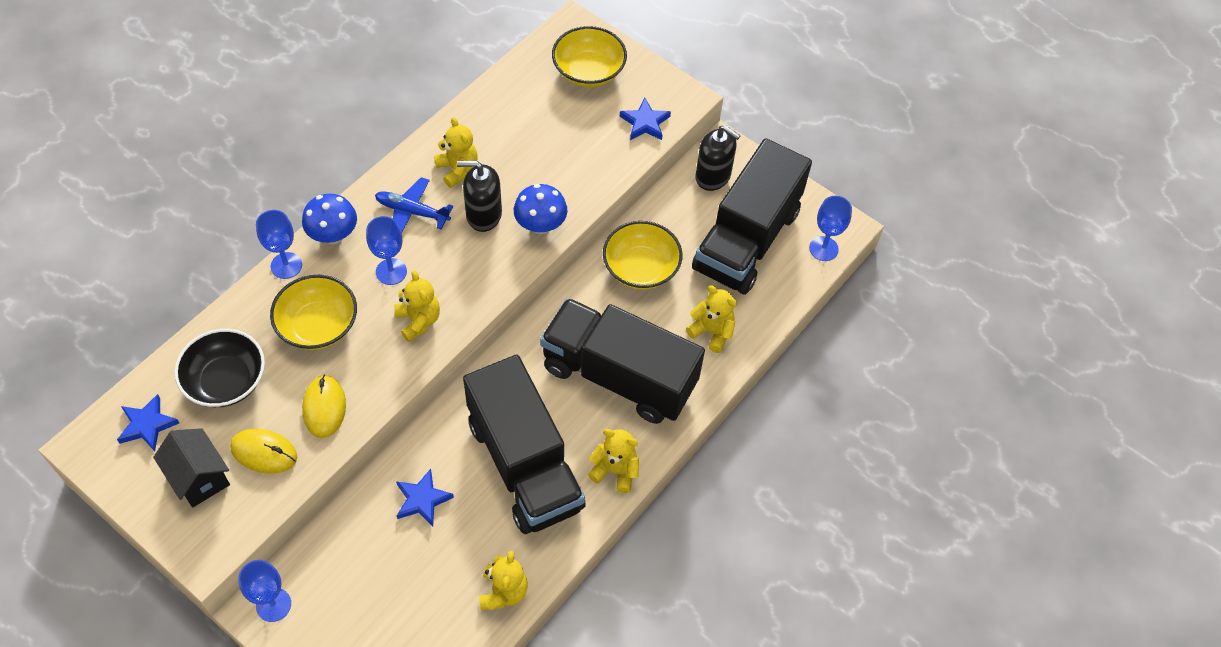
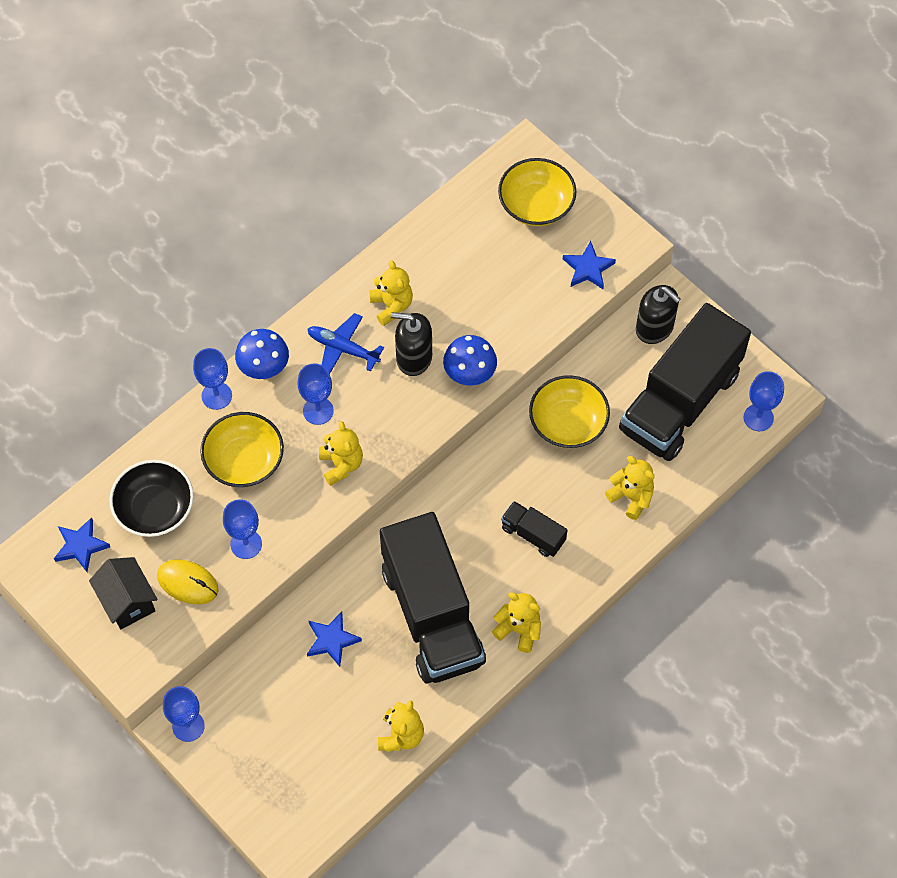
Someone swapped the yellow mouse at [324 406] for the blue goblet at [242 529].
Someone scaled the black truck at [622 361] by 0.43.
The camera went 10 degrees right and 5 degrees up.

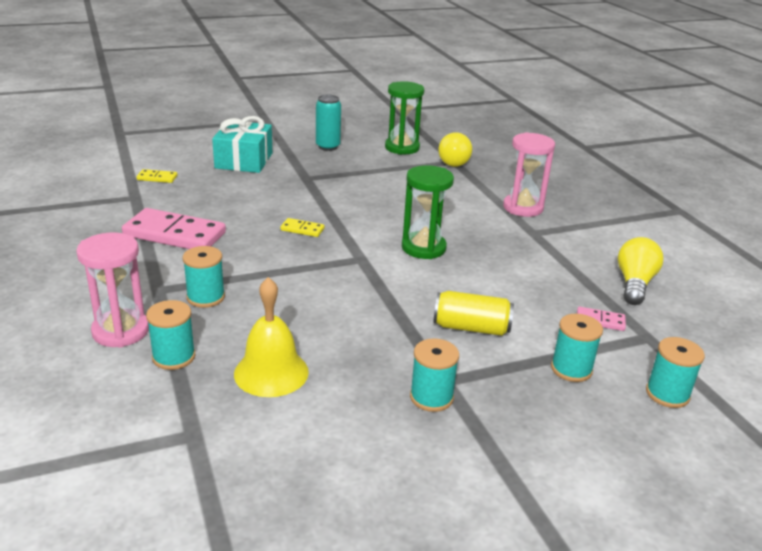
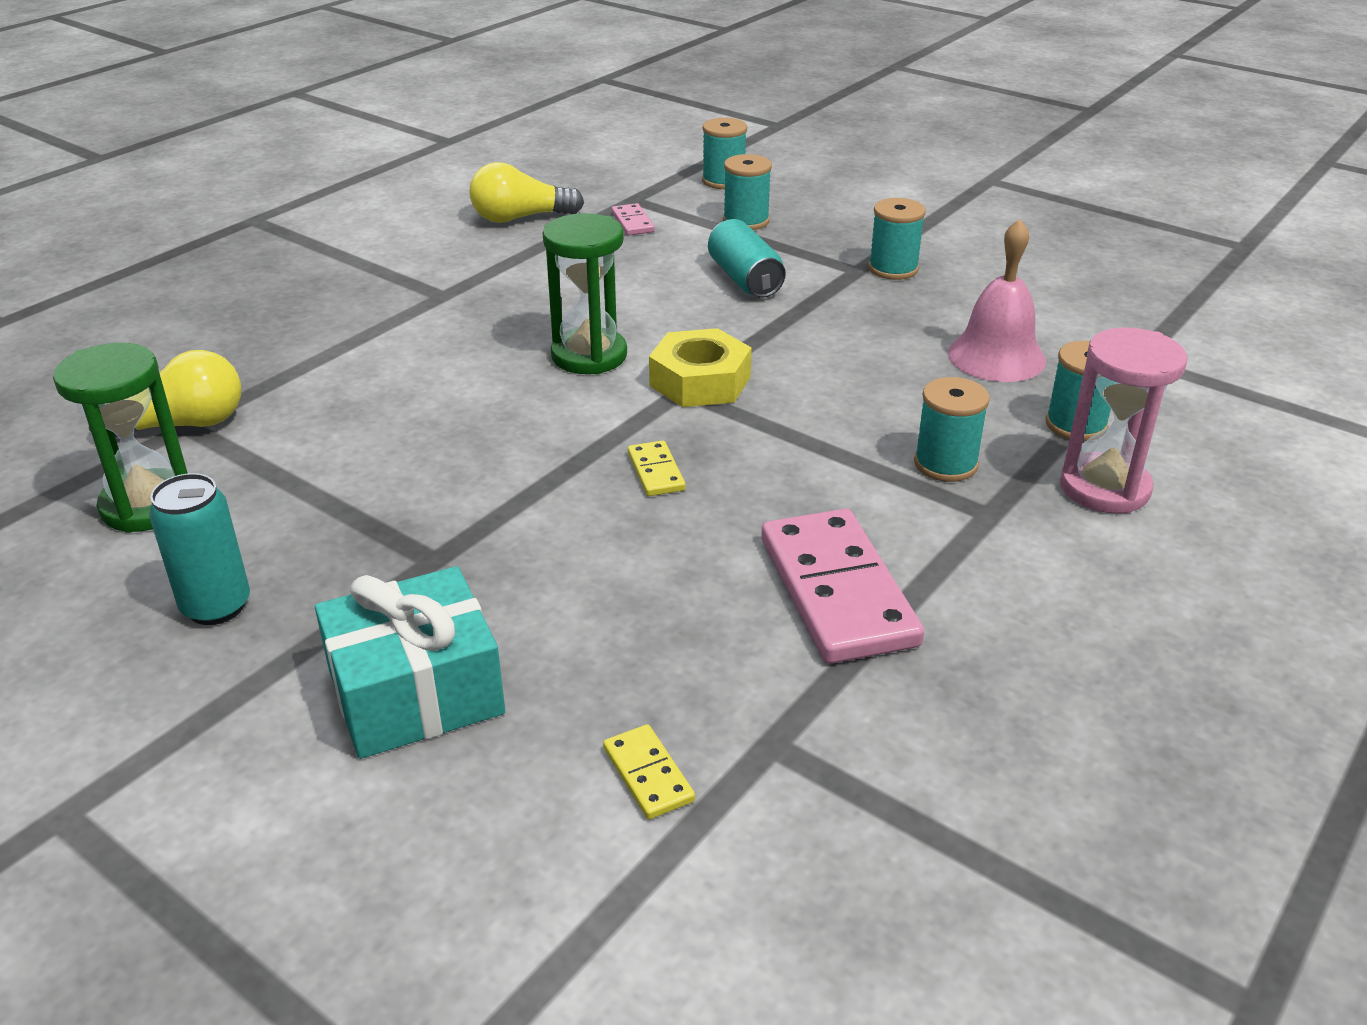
Someone repainted the yellow bell at [271 337], which became the pink bell at [997 300].
Someone repainted the yellow can at [474 313], which became the turquoise can at [747 258].
Someone took away the pink hourglass at [529 174].
Someone put down the yellow nut at [700 367].
The camera went 120 degrees left and 5 degrees up.

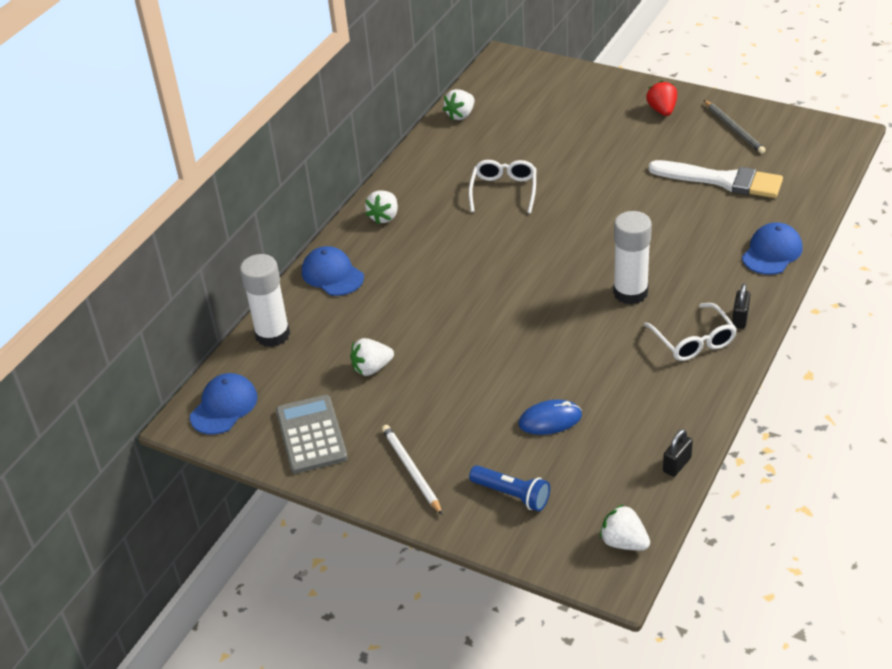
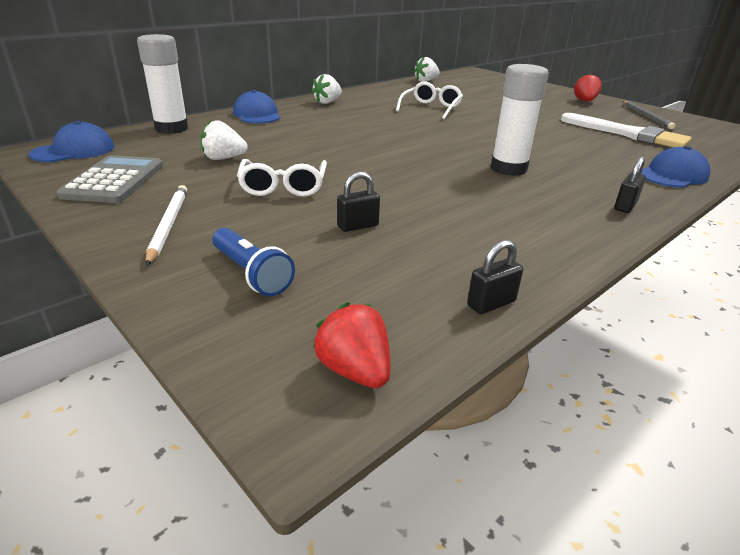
Someone swapped the blue mouse at [550 417] for the black padlock at [358 202].
Someone repainted the white strawberry at [625 527], which became the red strawberry at [351 345].
Someone carried the white glasses from [690 332] to [282 177].
The camera went 15 degrees right and 10 degrees down.

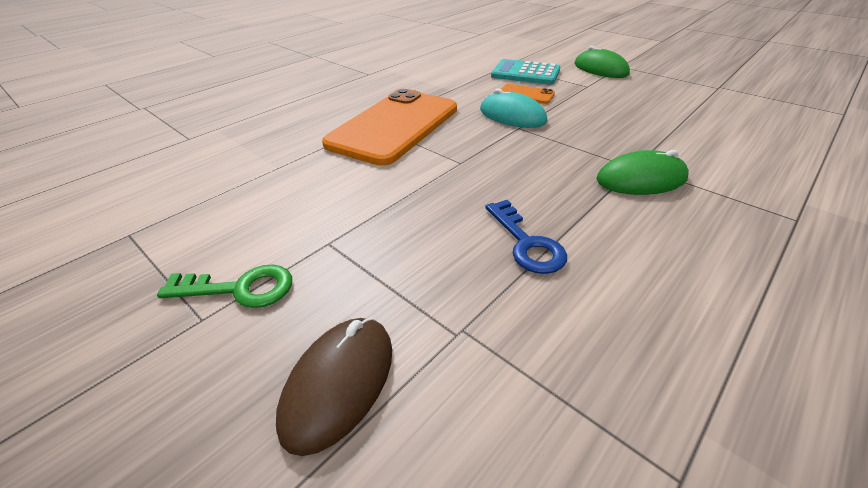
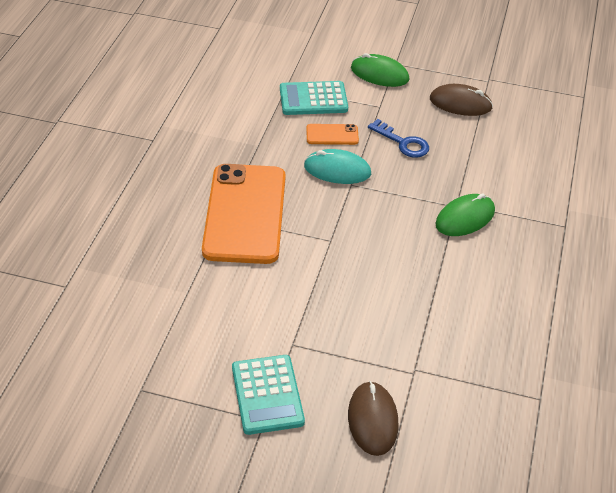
Someone swapped the green key at [224 286] for the turquoise calculator at [268 395].
Someone carried the blue key from [526 237] to [398 138].
Someone put down the brown mouse at [461 100].
The camera went 30 degrees left and 5 degrees up.

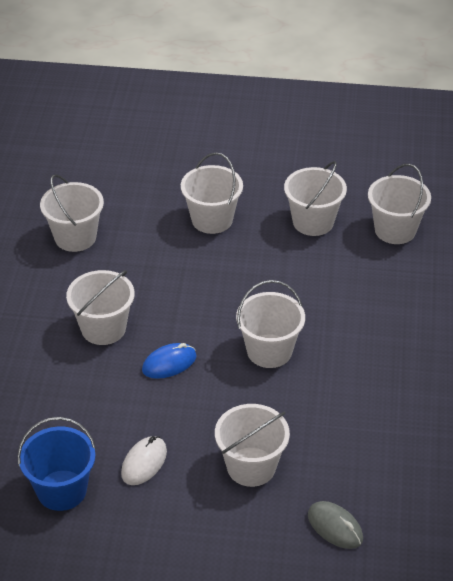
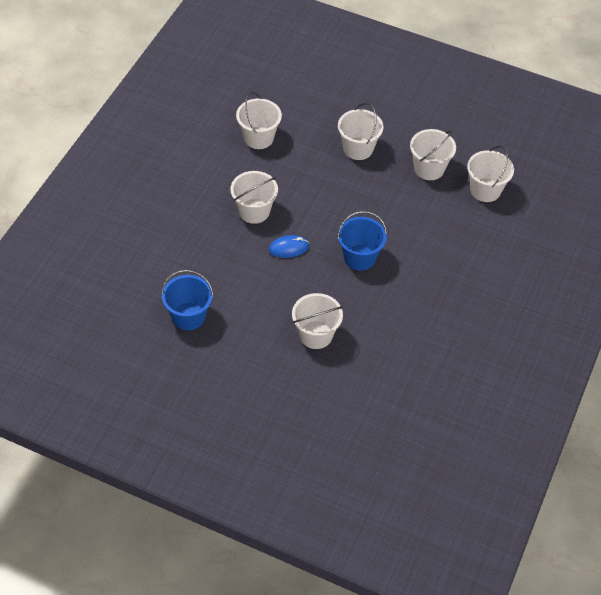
Someone took away the white mouse at [144 460].
Someone repainted the white bucket at [270 324], which became the blue bucket at [362 240].
Someone took away the grey mouse at [335 525].
The camera went 15 degrees right and 10 degrees up.

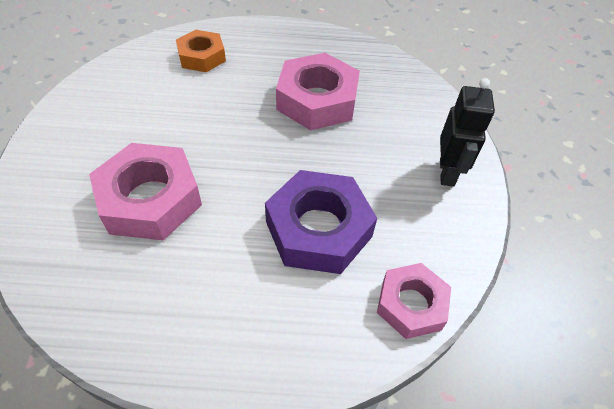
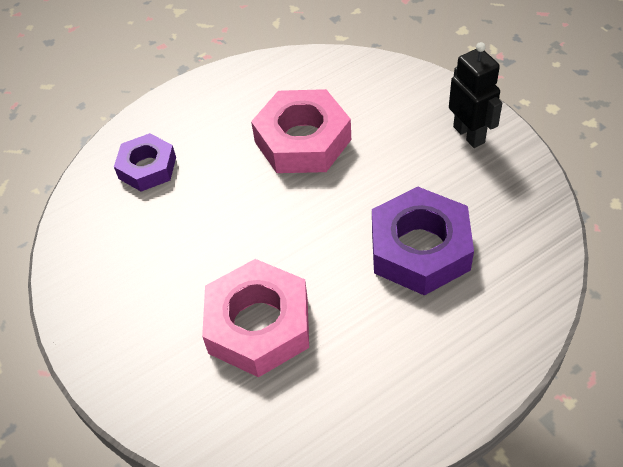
Someone repainted the orange nut at [201 51], which became the purple nut at [145 162].
Someone took away the pink nut at [414 301].
The camera went 30 degrees left and 0 degrees up.

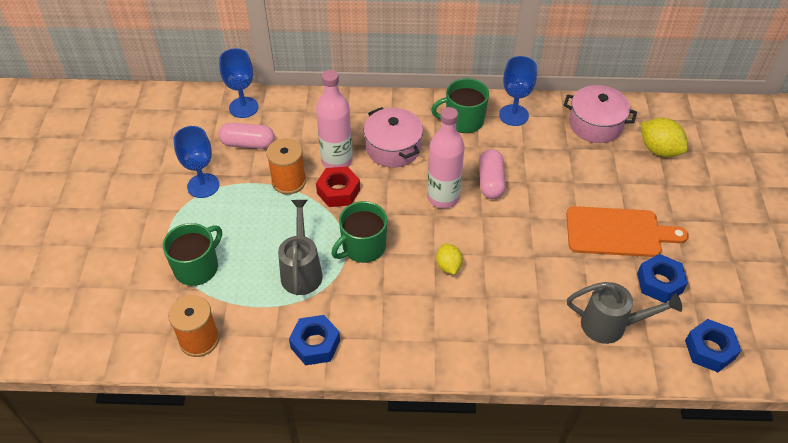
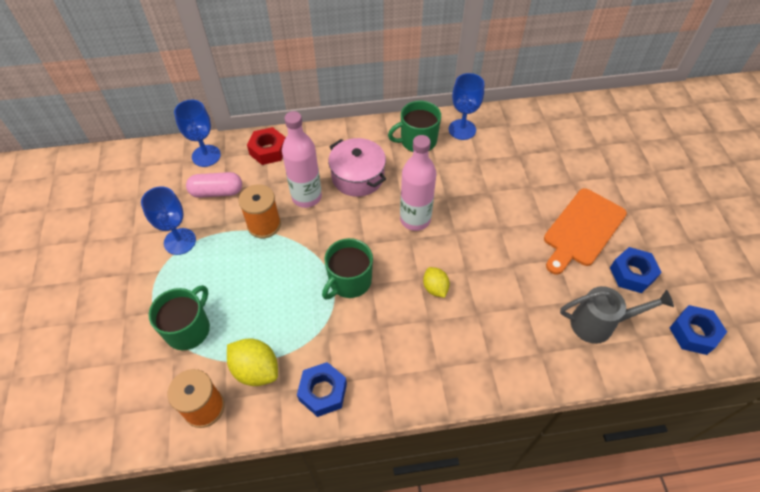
Someone took away the grey watering can at [300 247].
Someone carried the red nut from [338 186] to [266 146].
Someone took away the pink capsule at [492 174].
Someone took away the pink pot at [600 114].
Someone rotated the orange cutting board at [627 231] by 135 degrees clockwise.
Someone carried the yellow lemon from [664 137] to [252 362].
The camera went 10 degrees left and 5 degrees up.

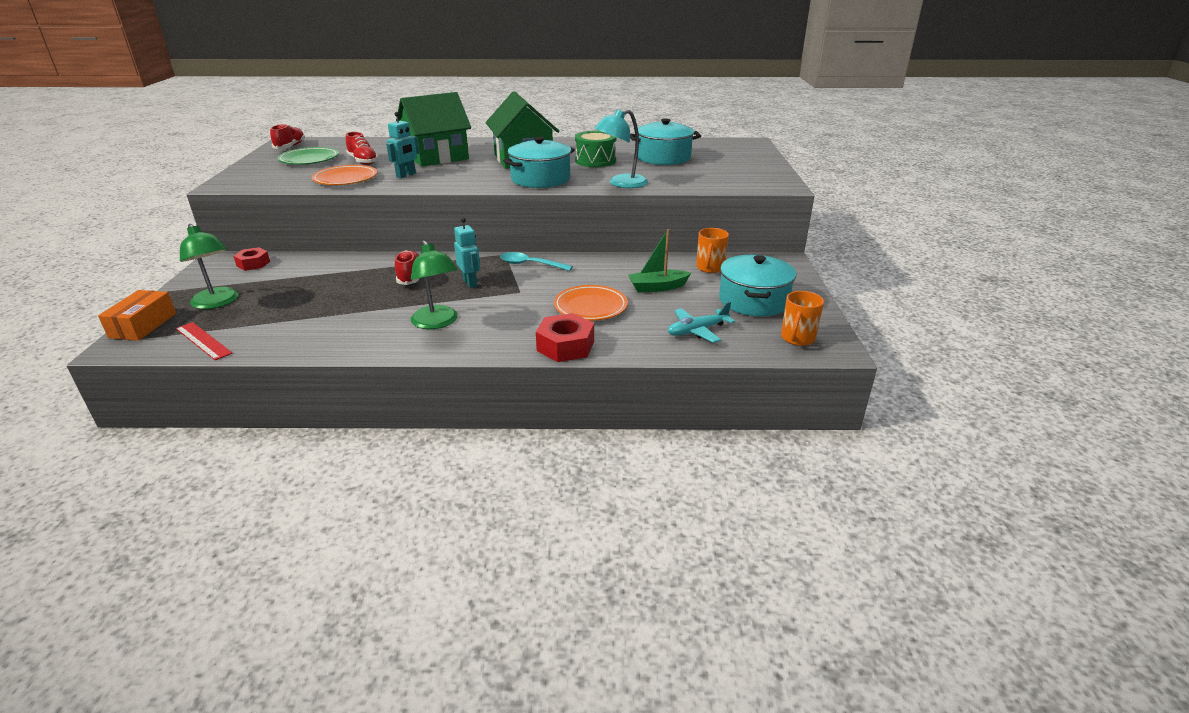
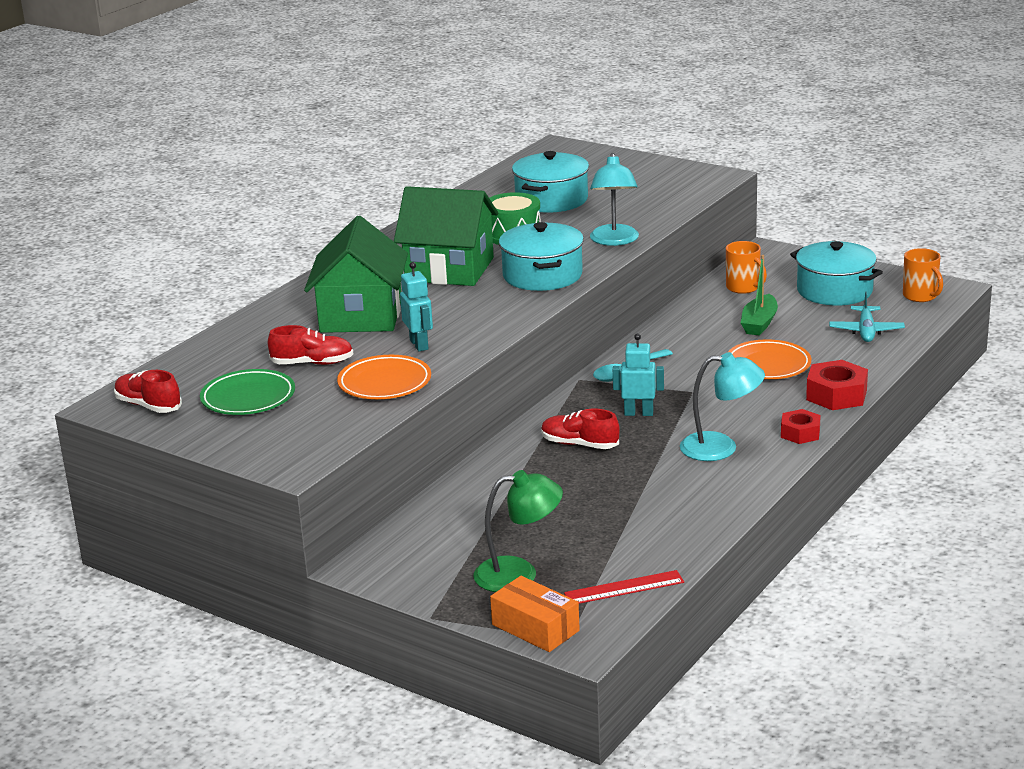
Someone carried the red nut from [251 259] to [801 426].
Someone repainted the green lamp at [434 284], which became the turquoise lamp at [722 406].
The camera went 55 degrees left and 5 degrees down.

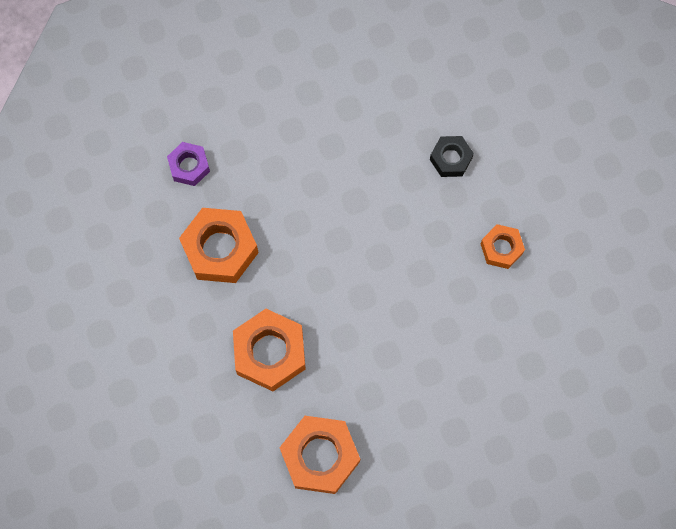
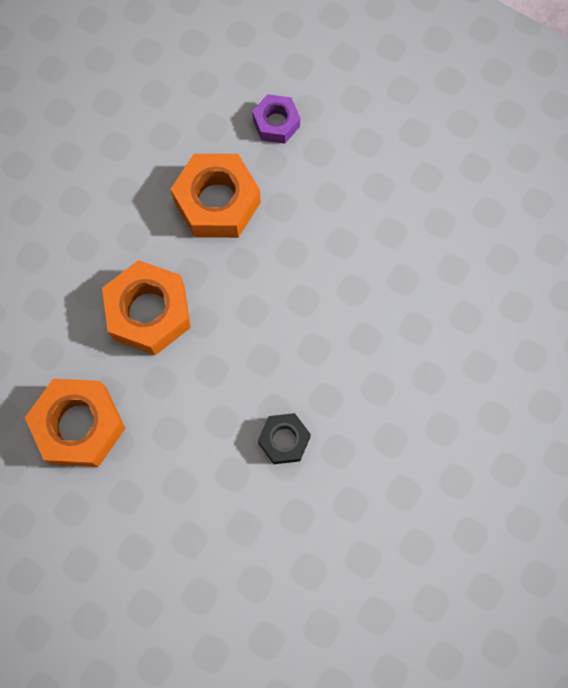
Someone carried the black nut from [452 156] to [284 438].
Someone took away the orange nut at [502 246].
The camera went 55 degrees right and 0 degrees up.

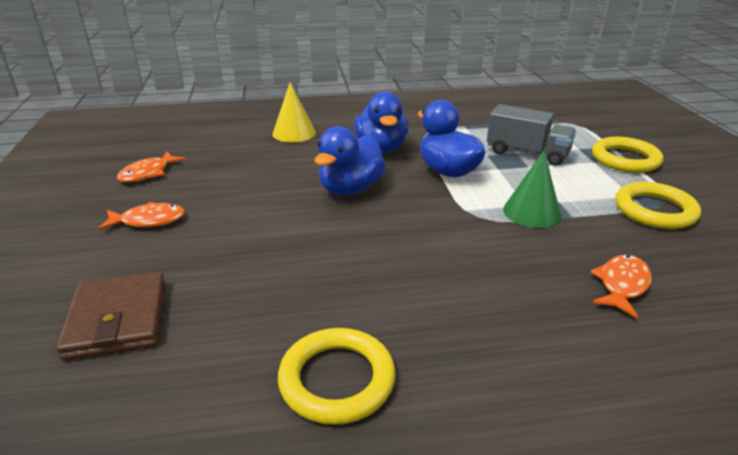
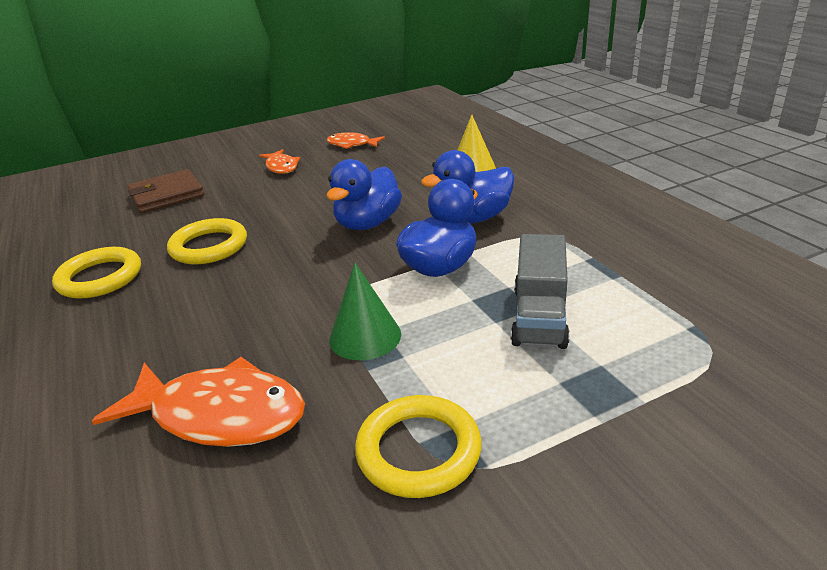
Someone rotated the blue duck at [350 160] by 75 degrees counterclockwise.
Someone scaled the orange fish at [621 286] by 1.81.
Someone carried the yellow ring from [627 155] to [207 241].
The camera went 75 degrees right and 0 degrees up.

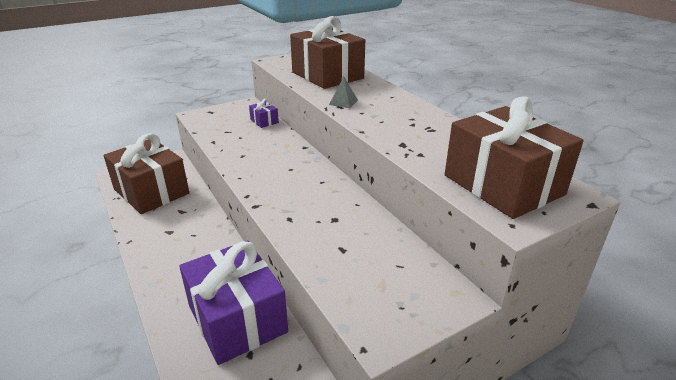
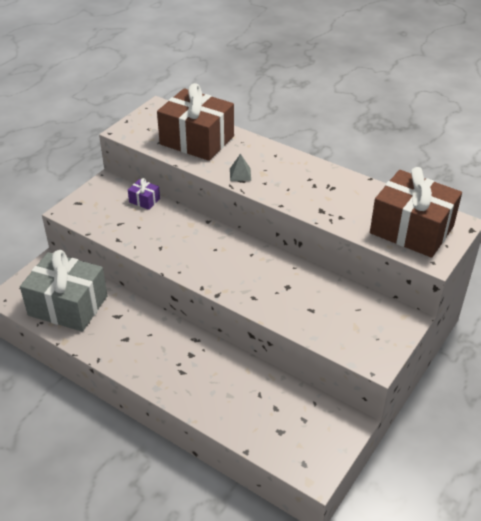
Someone repainted the brown gift at [146 173], which became the grey gift at [64 291].
Someone took away the purple gift at [233 302].
The camera went 25 degrees left and 10 degrees up.

